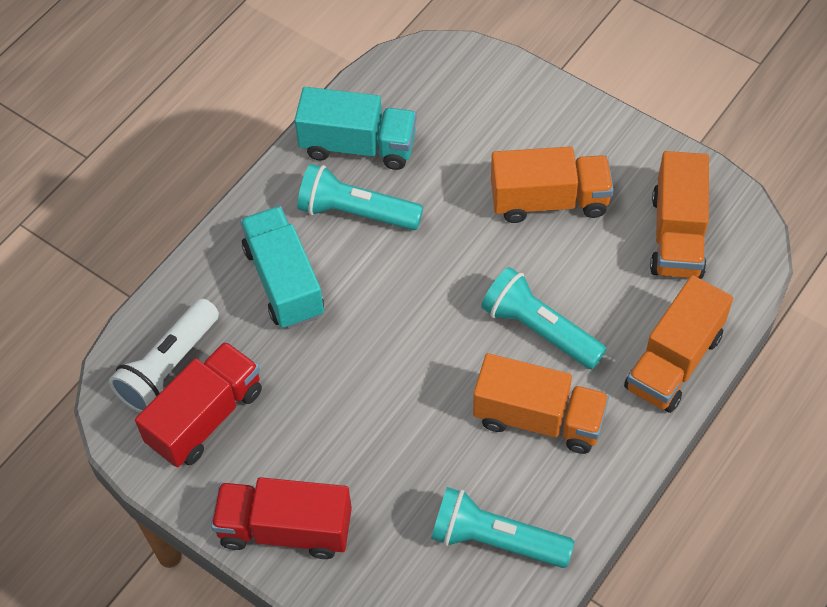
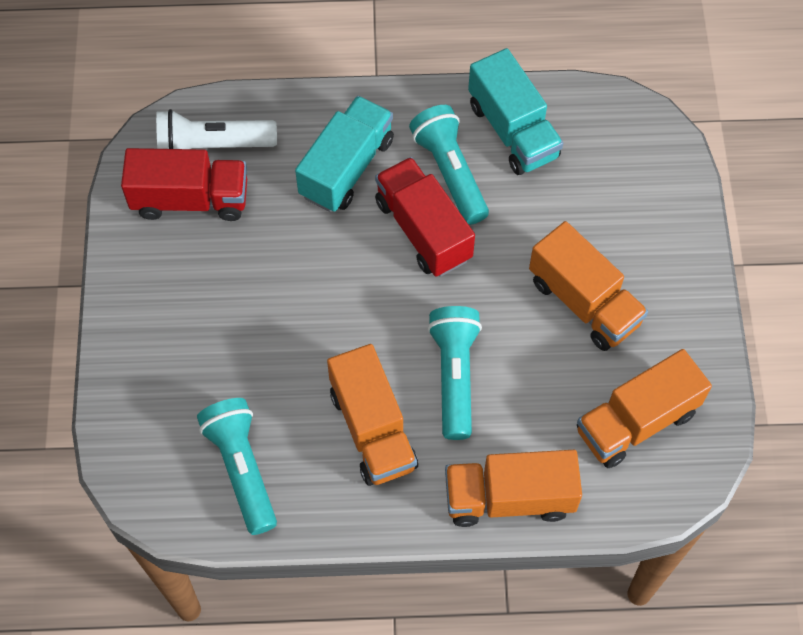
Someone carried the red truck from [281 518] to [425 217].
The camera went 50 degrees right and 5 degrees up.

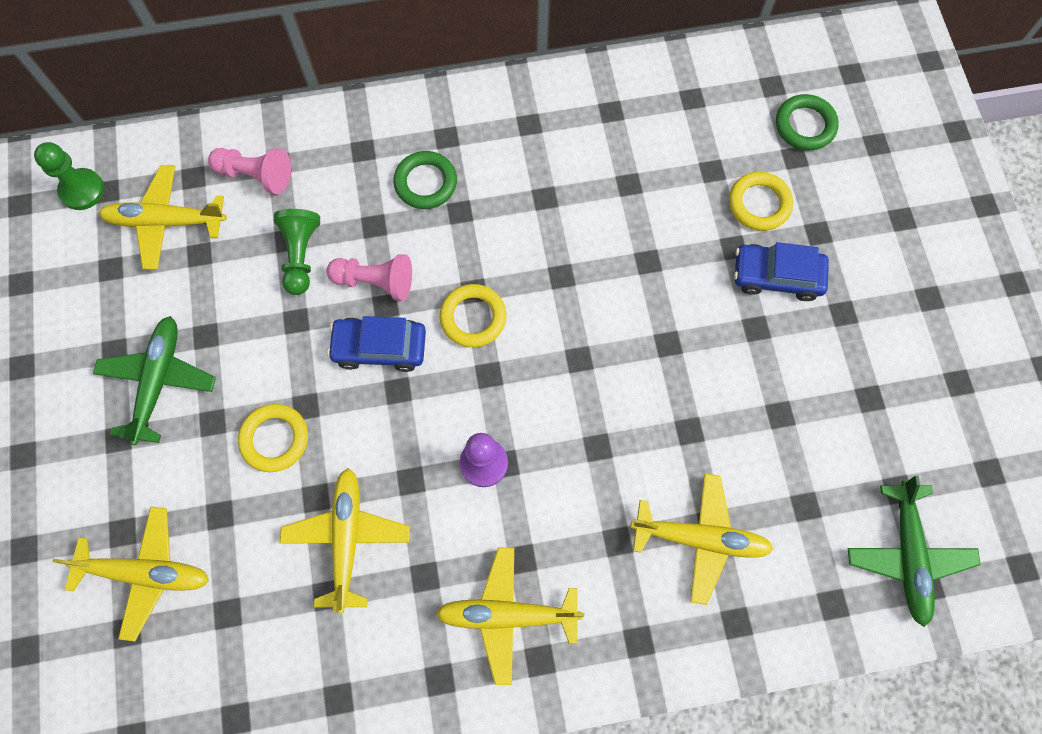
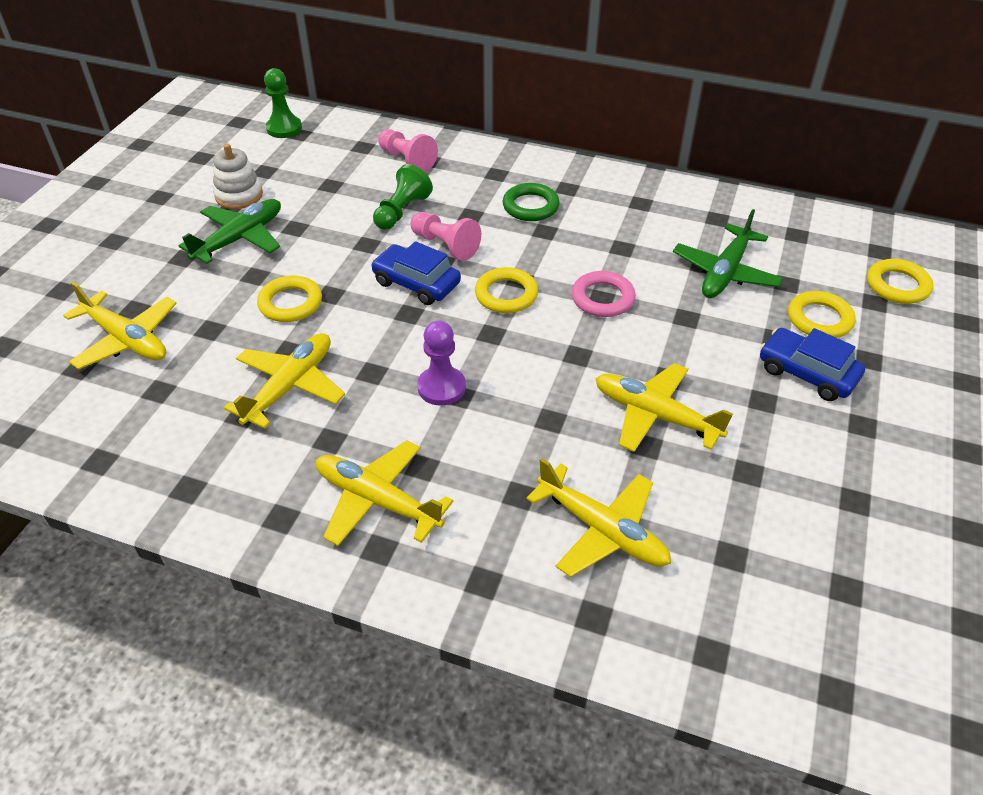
Someone carried the yellow plane from [163 217] to [664 407].
Someone repainted the green ring at [807 122], which became the yellow ring at [900 281].
Someone carried the green plane from [914 551] to [728 253].
Someone put down the white stacking toy at [238 176].
Someone put down the pink ring at [604 294].
The camera went 30 degrees right and 25 degrees down.

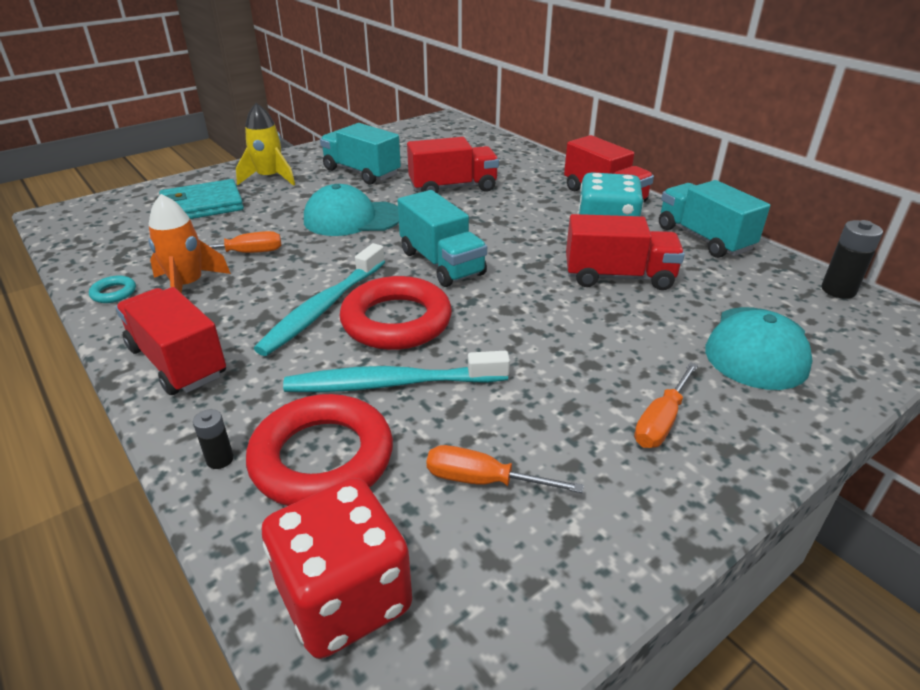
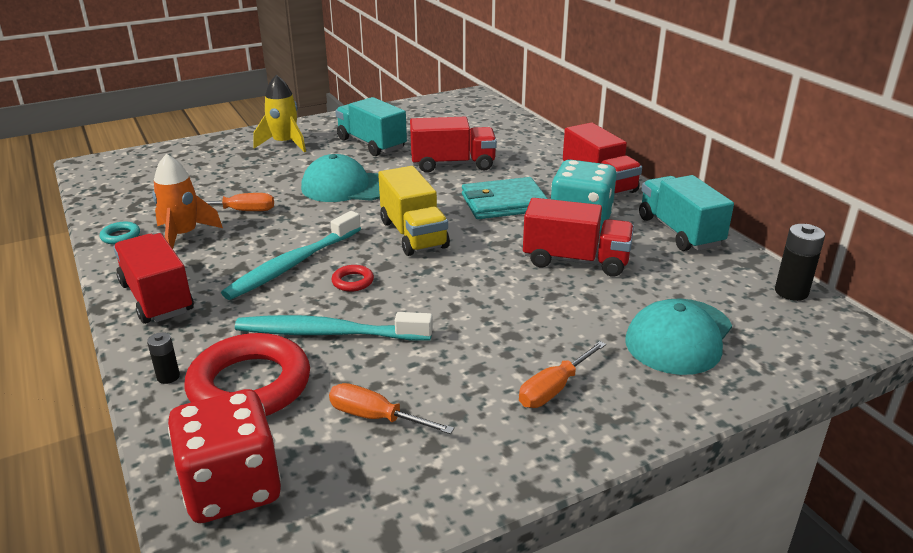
Someone carried the turquoise wallet from [201 199] to [505 198].
Someone scaled the red ring at [396 313] by 0.42.
Someone repainted the turquoise truck at [442 238], which became the yellow truck at [414 211].
The camera went 10 degrees right and 5 degrees down.

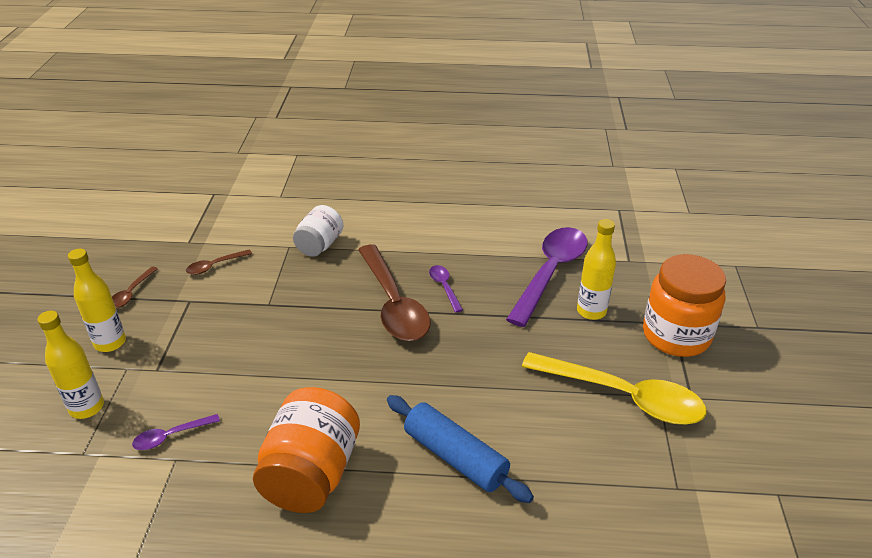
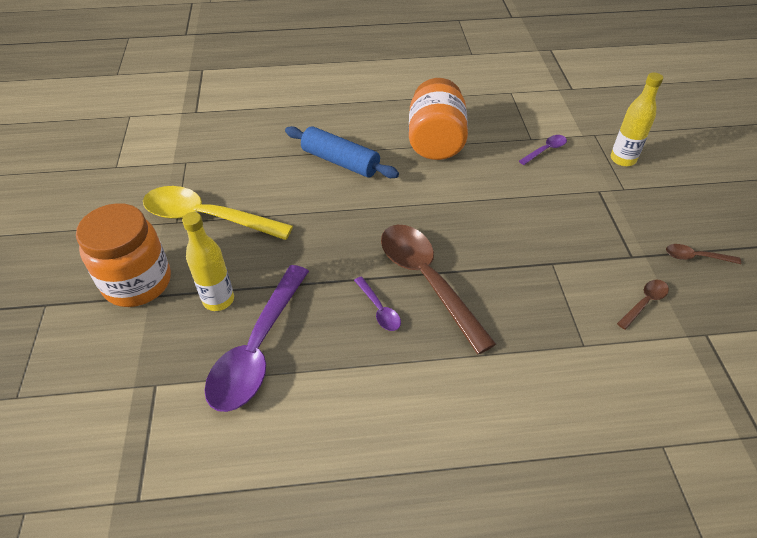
Someone took away the yellow bottle at [97 300].
Someone rotated the brown spoon at [135 287] by 90 degrees counterclockwise.
Someone took away the white jar at [318 231].
The camera went 170 degrees right and 10 degrees up.

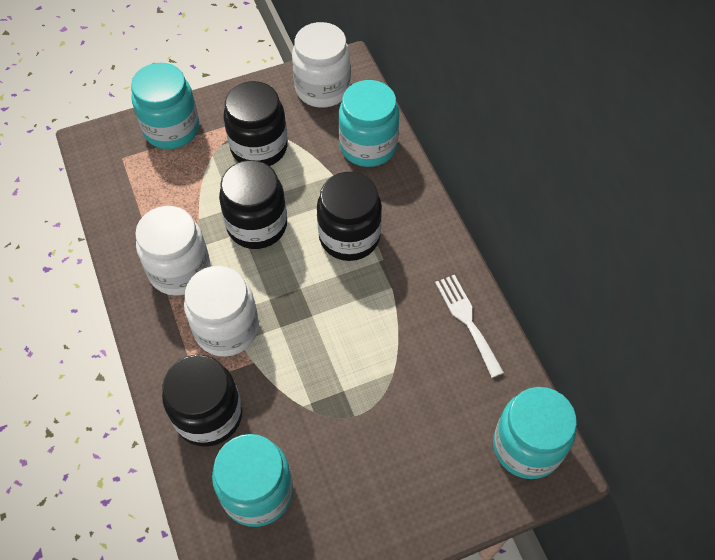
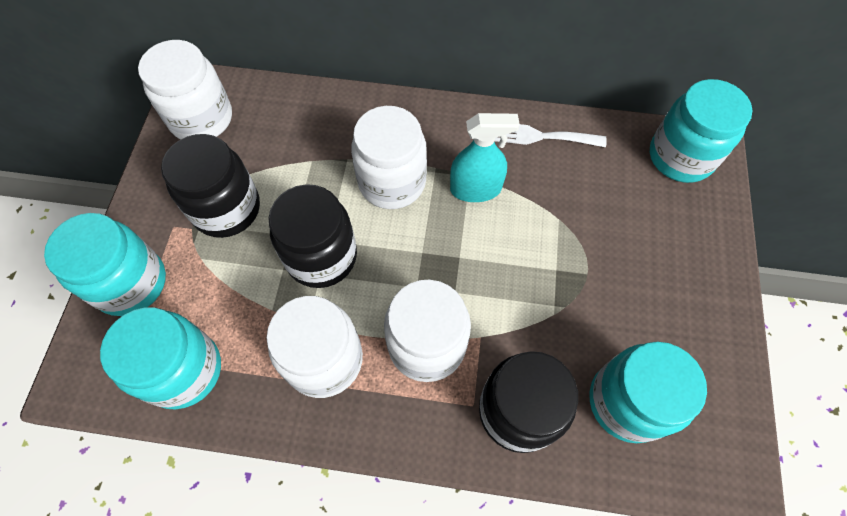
Someone repainted the black jar at [349 216], which became the white jar at [389 157].
Someone carried the turquoise jar from [369 123] to [160 358].
Someone put down the turquoise spray bottle at [485 157].
The camera went 60 degrees left and 5 degrees up.

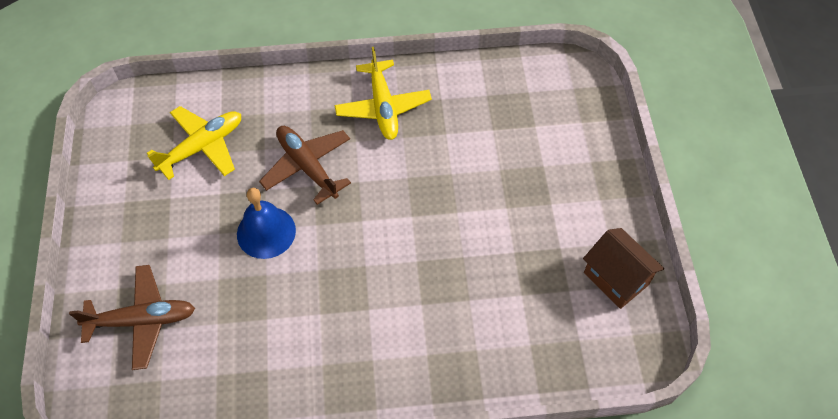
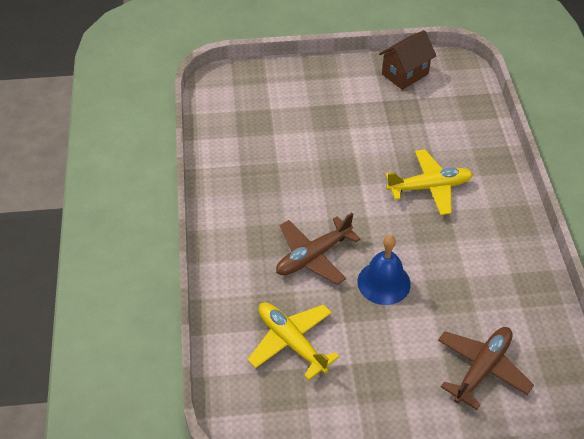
Someone rotated the brown plane at [132 317] by 45 degrees clockwise.
Someone carried the yellow plane from [383 93] to [429 182].
The camera went 90 degrees left and 10 degrees down.

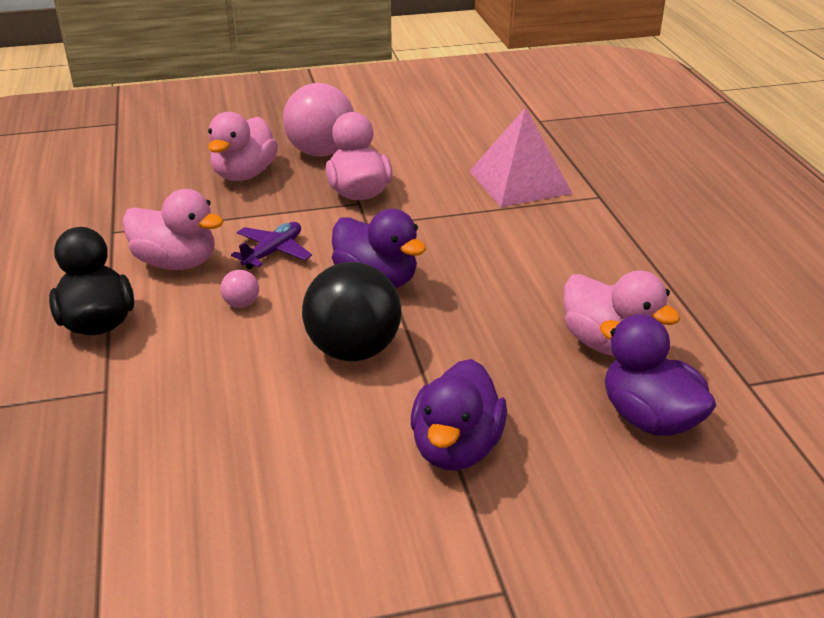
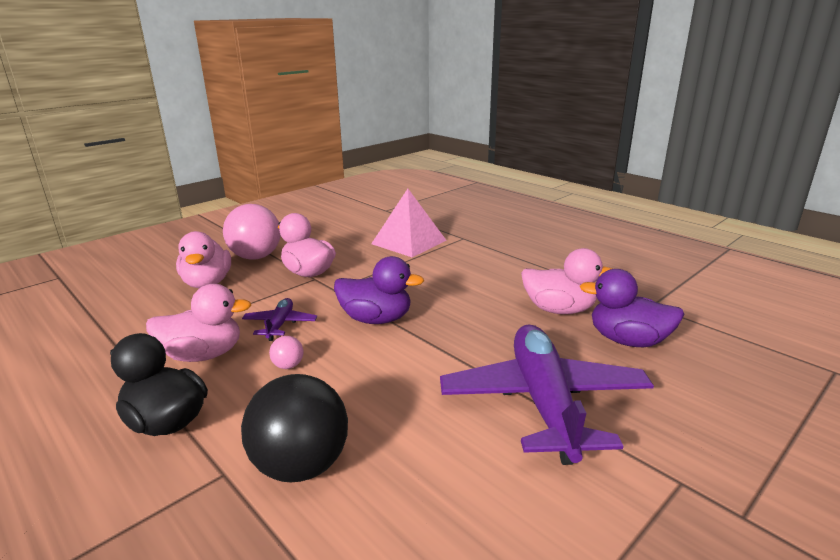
Someone carried the black ball from [351 311] to [294 428].
Someone swapped the purple duck at [459 415] for the purple plane at [547 394].
The camera went 30 degrees left and 10 degrees down.

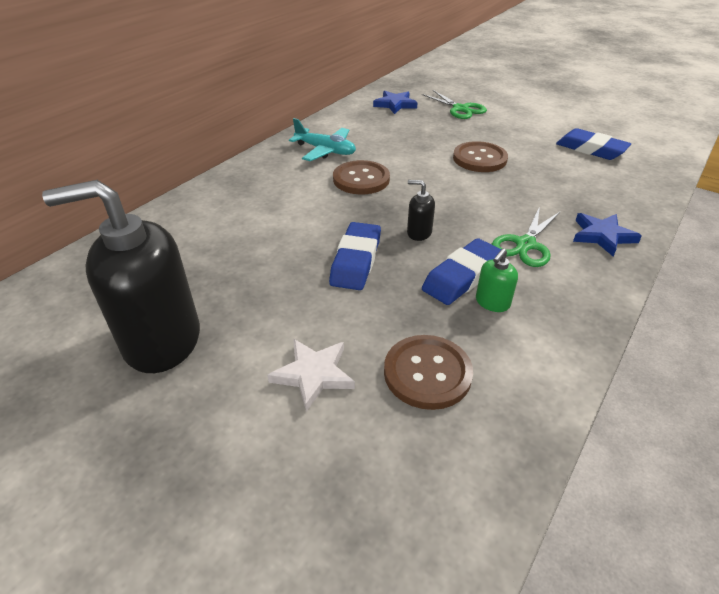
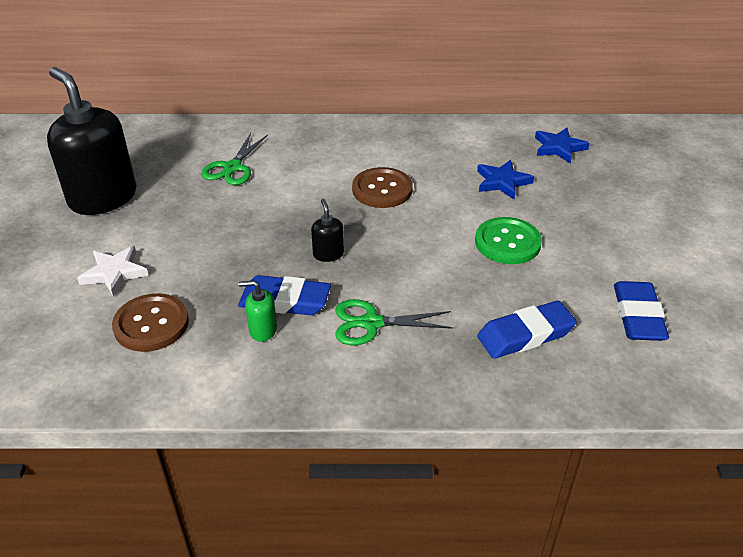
Someone took away the turquoise plane at [322 139].
Someone carried the blue eraser from [355 256] to [527 330].
Someone carried the green scissors from [454 104] to [234 159].
Someone repainted the brown button at [480 156], which became the green button at [508 240].
Someone carried the blue star from [607 234] to [505 179].
The camera went 55 degrees right and 0 degrees up.

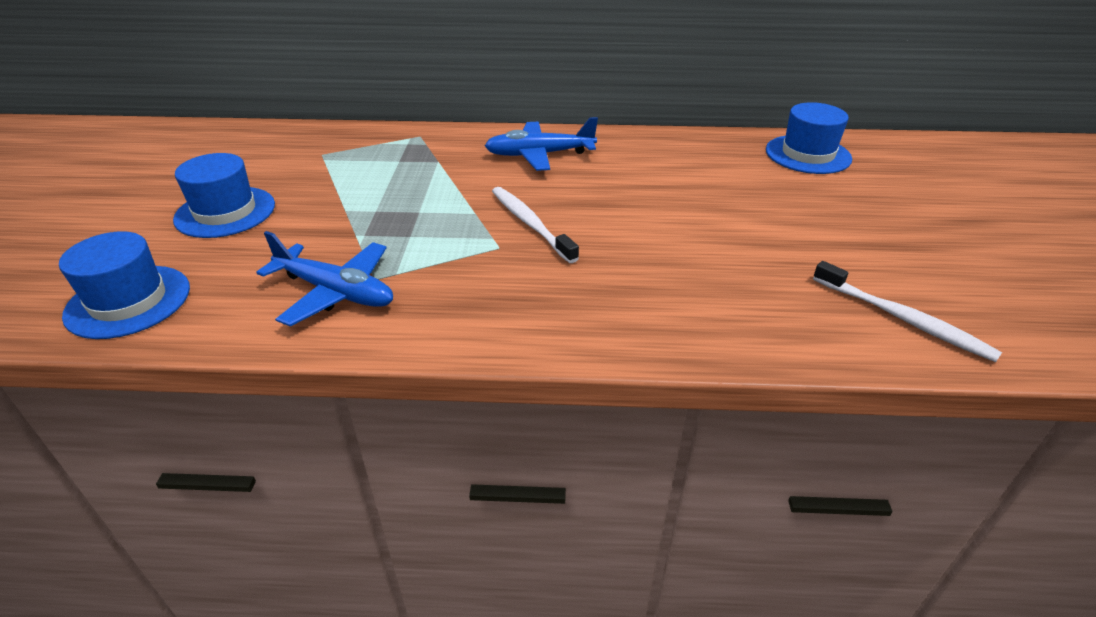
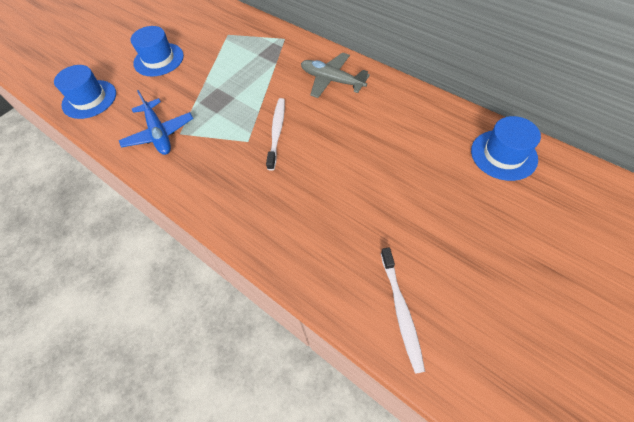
Someone repainted the blue plane at [541 144], which became the grey plane at [335 75].
The camera went 40 degrees right and 20 degrees up.

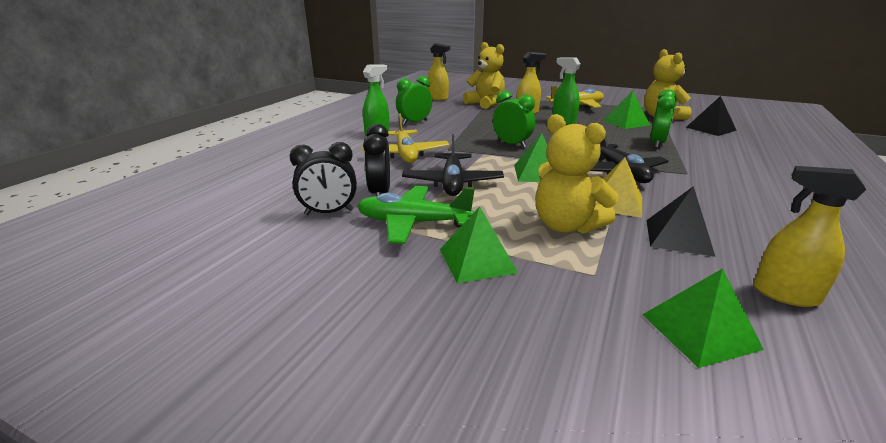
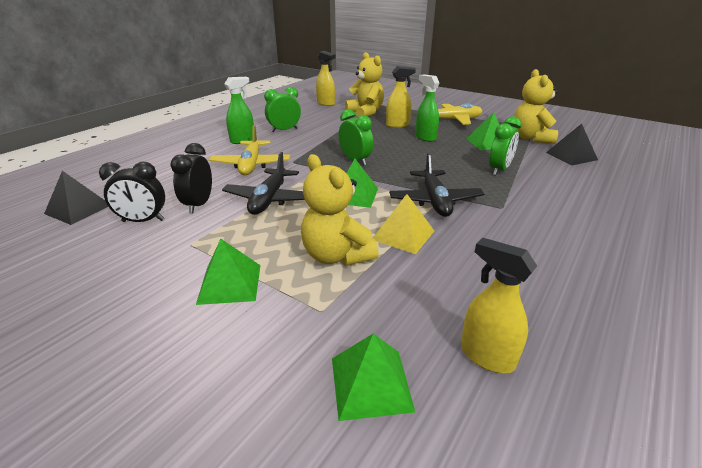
Someone took away the green plane at [416 215].
Someone carried the black pyramid from [681 221] to [76 198].
The camera went 10 degrees right and 5 degrees up.

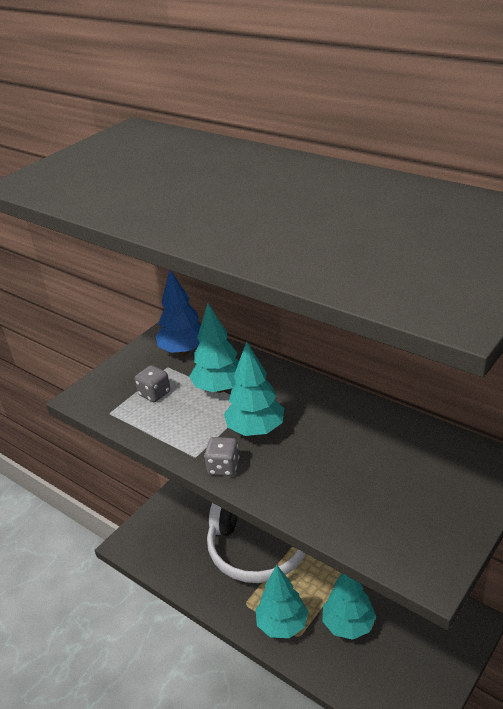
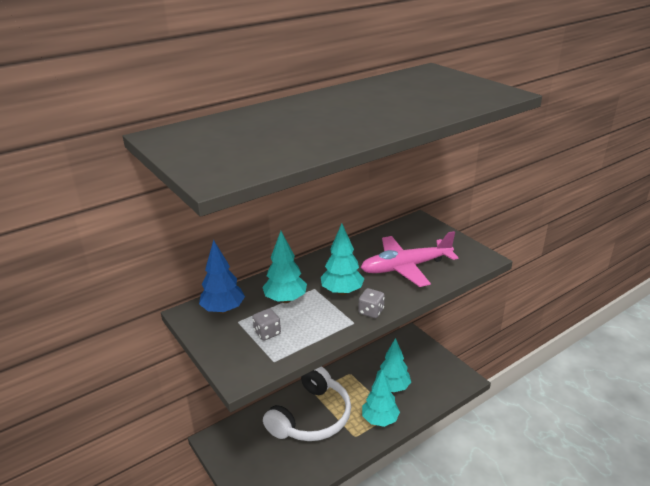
Someone put down the pink plane at [409 259].
The camera went 75 degrees left and 5 degrees down.

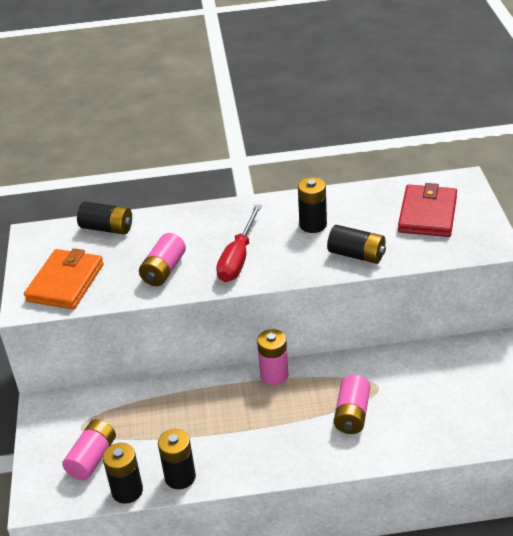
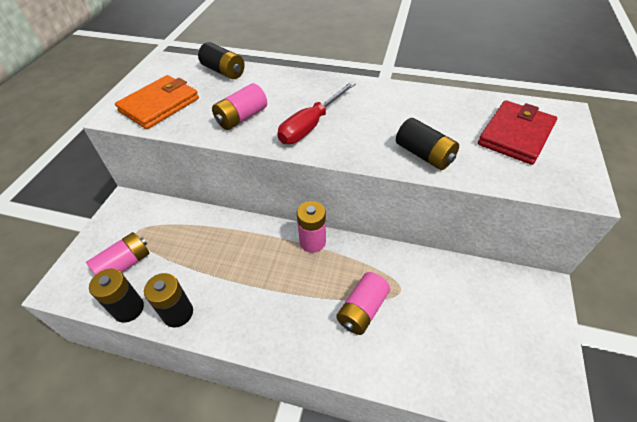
Someone took away the black battery at [312 205].
The camera went 20 degrees right and 10 degrees up.

